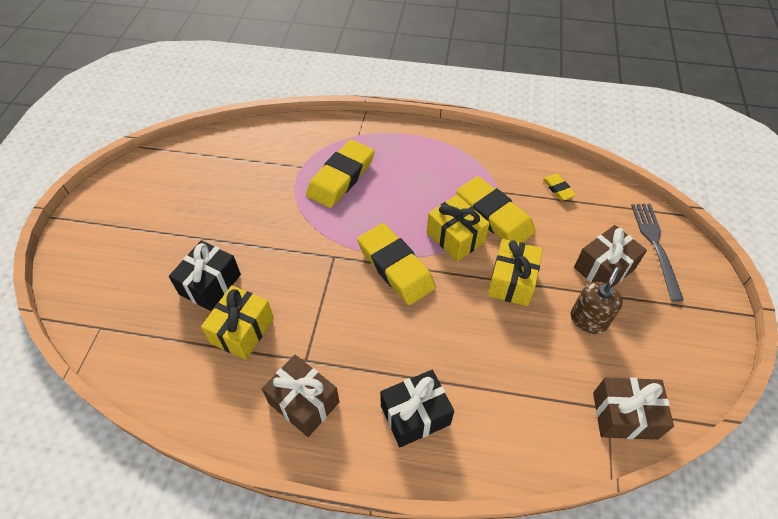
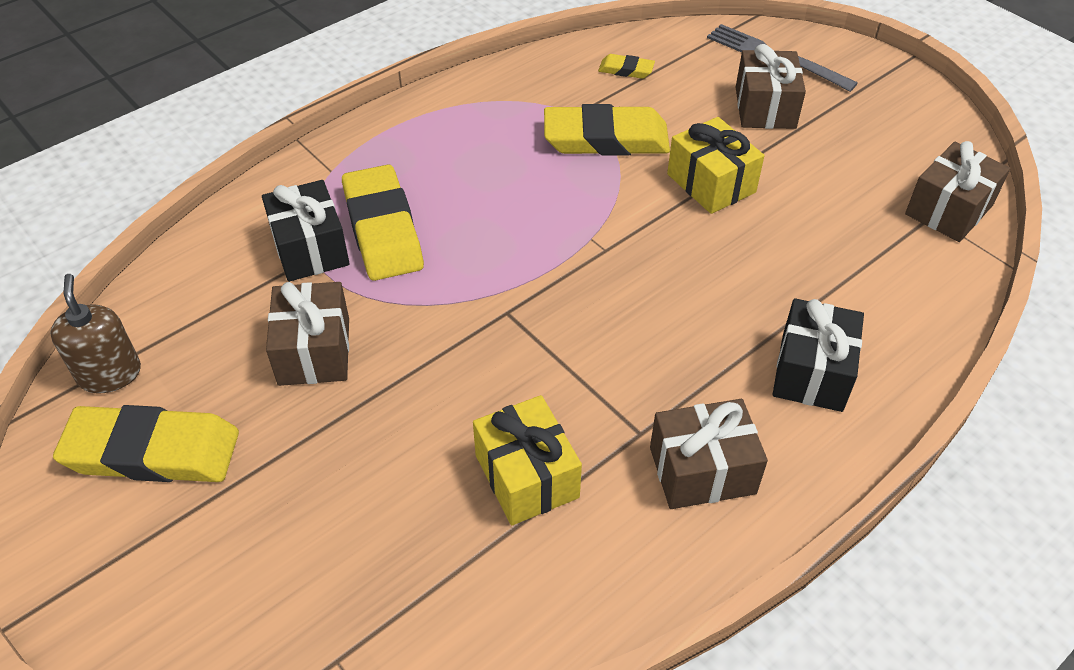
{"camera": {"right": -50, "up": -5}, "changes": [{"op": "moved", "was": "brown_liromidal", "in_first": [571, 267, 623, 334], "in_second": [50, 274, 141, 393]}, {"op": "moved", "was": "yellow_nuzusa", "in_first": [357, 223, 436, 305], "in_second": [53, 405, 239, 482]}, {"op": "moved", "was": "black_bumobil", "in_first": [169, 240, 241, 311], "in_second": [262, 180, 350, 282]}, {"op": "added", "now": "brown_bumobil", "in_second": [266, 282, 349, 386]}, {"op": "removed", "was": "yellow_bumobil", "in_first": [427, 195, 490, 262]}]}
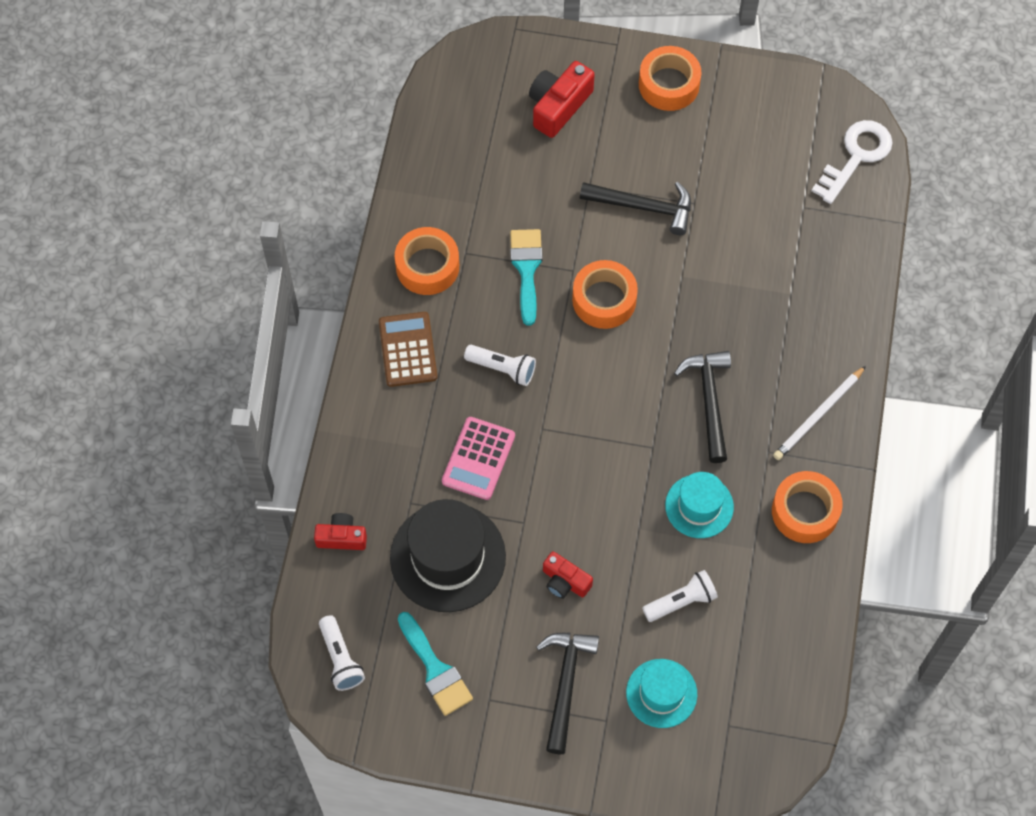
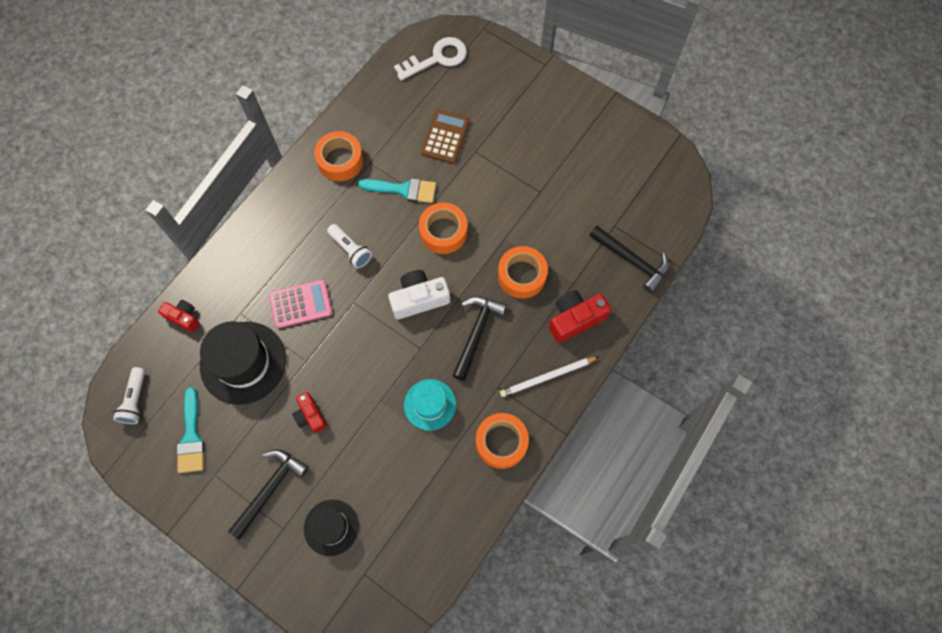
{"camera": {"right": 25, "up": 5}, "changes": [{"op": "turned", "was": "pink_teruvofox", "in_first": [442, 417, 515, 500], "in_second": [269, 279, 332, 328], "clockwise": -150}, {"op": "recoloured", "was": "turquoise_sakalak", "now": "black_sakalak", "in_first": [626, 659, 697, 728], "in_second": [304, 500, 359, 556]}, {"op": "turned", "was": "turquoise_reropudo", "in_first": [510, 229, 543, 326], "in_second": [358, 178, 436, 203], "clockwise": 75}, {"op": "added", "now": "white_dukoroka", "in_second": [388, 270, 450, 320]}, {"op": "moved", "was": "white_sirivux", "in_first": [812, 120, 893, 204], "in_second": [394, 37, 467, 81]}, {"op": "moved", "was": "brown_teruvofox", "in_first": [379, 312, 437, 387], "in_second": [421, 110, 470, 164]}, {"op": "moved", "was": "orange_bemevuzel", "in_first": [639, 46, 702, 111], "in_second": [498, 246, 548, 299]}, {"op": "moved", "was": "red_dukoroka", "in_first": [529, 61, 595, 138], "in_second": [549, 290, 611, 343]}, {"op": "moved", "was": "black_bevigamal", "in_first": [580, 182, 691, 235], "in_second": [589, 226, 669, 293]}, {"op": "removed", "was": "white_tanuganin", "in_first": [642, 570, 718, 622]}]}
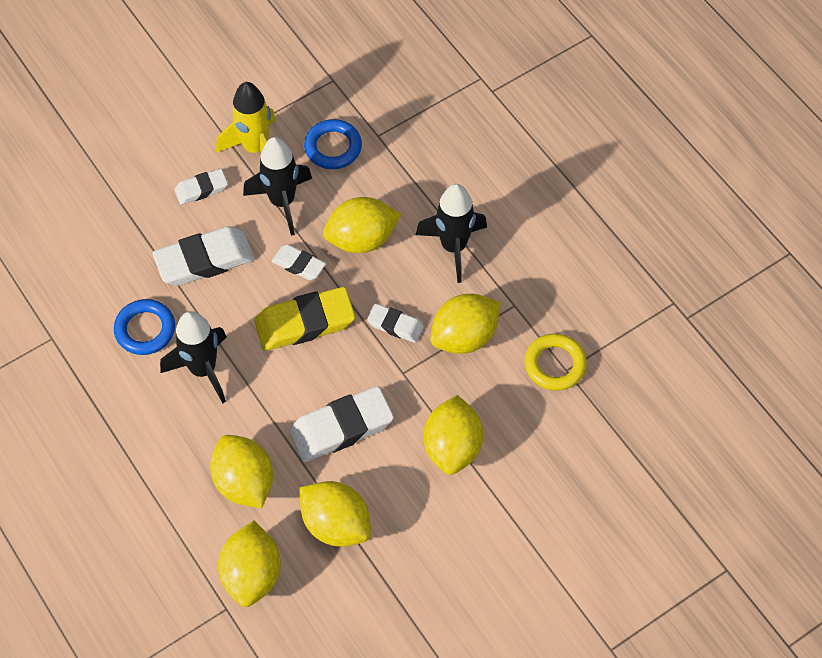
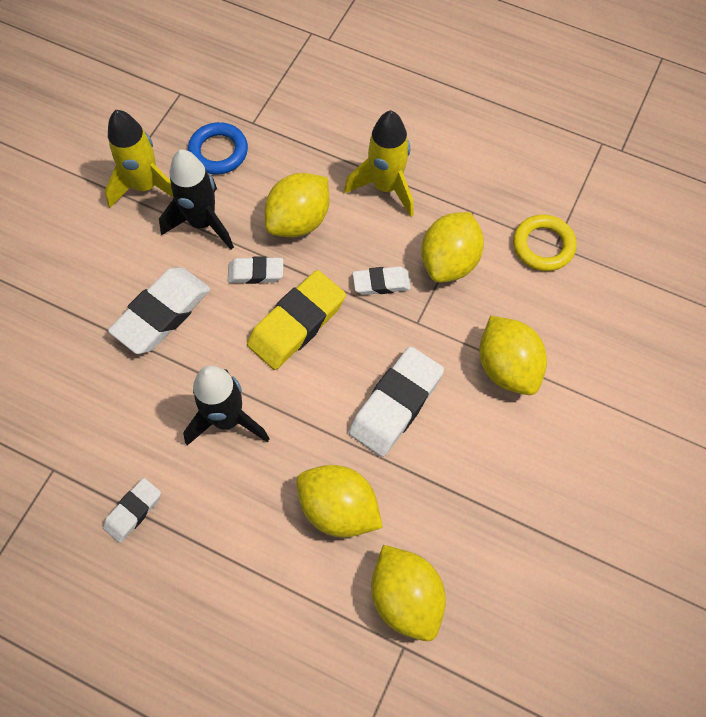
{"camera": {"right": -30, "up": 5}, "changes": [{"op": "moved", "was": "white_nuzusa", "in_first": [174, 169, 228, 205], "in_second": [103, 478, 161, 543]}, {"op": "recoloured", "was": "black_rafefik", "now": "yellow_rafefik", "in_first": [415, 184, 487, 283], "in_second": [344, 110, 414, 217]}, {"op": "removed", "was": "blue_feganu", "in_first": [114, 299, 175, 355]}, {"op": "removed", "was": "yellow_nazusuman", "in_first": [299, 481, 371, 547]}]}
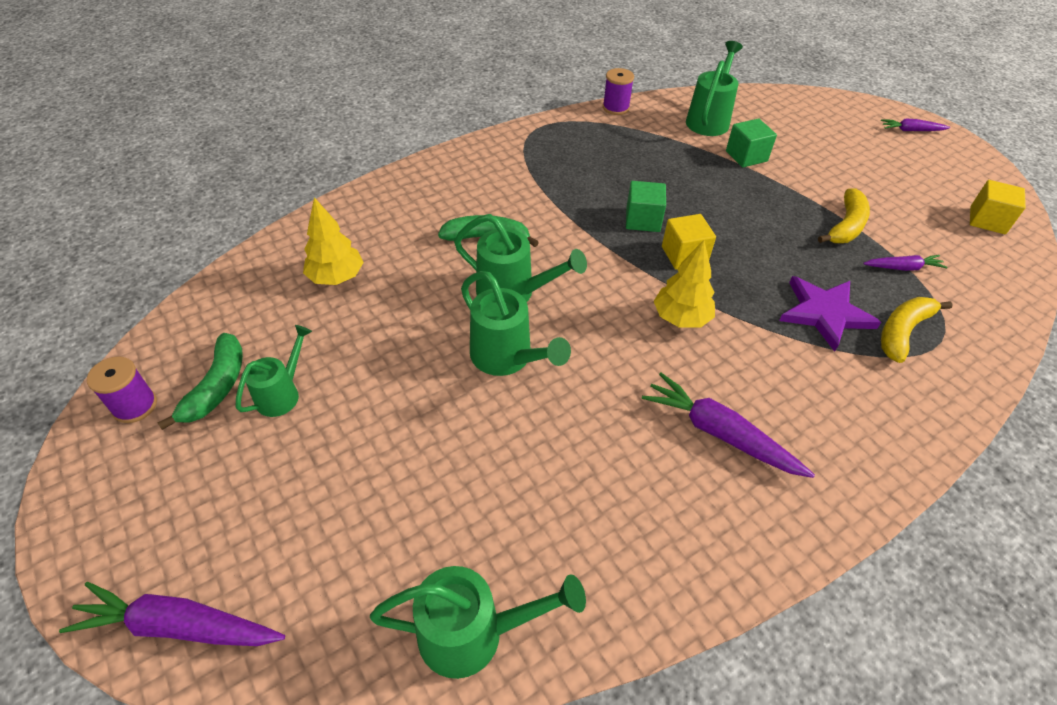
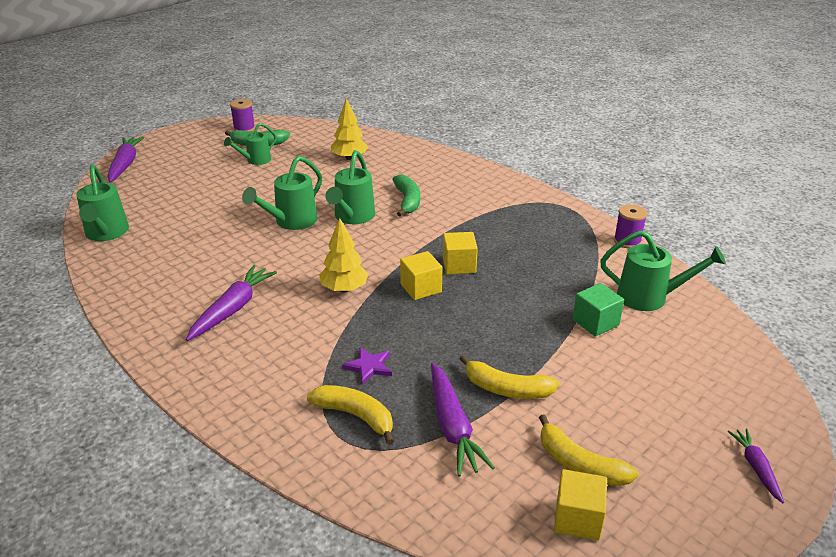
{"camera": {"right": 80, "up": -15}, "changes": [{"op": "turned", "was": "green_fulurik", "in_first": [236, 325, 312, 417], "in_second": [224, 123, 277, 165], "clockwise": 120}, {"op": "resized", "was": "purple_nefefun", "in_first": [779, 276, 881, 352], "in_second": [342, 347, 392, 385], "ratio": 0.57}, {"op": "resized", "was": "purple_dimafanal", "in_first": [863, 255, 948, 271], "in_second": [431, 363, 495, 476], "ratio": 1.74}, {"op": "recoloured", "was": "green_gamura", "now": "yellow_gamura", "in_first": [626, 181, 666, 232], "in_second": [443, 232, 478, 274]}, {"op": "added", "now": "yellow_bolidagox", "in_second": [539, 414, 639, 486]}]}
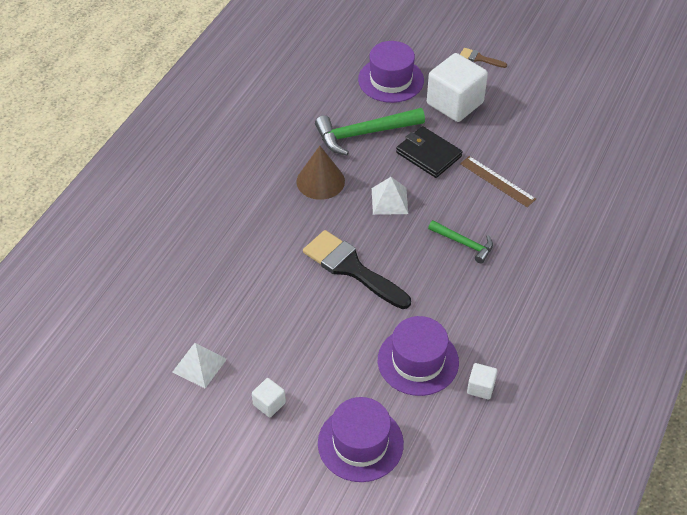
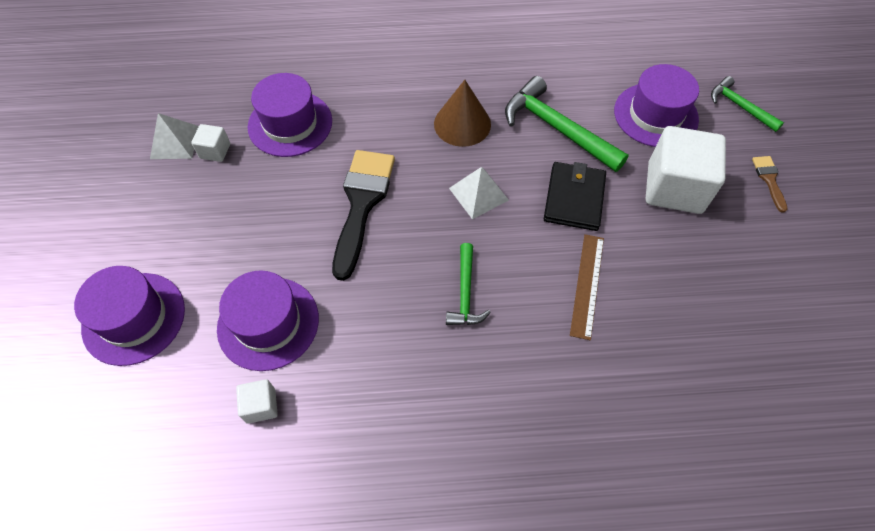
{"camera": {"right": 60, "up": 10}, "changes": [{"op": "moved", "was": "white_gamura", "in_first": [252, 378, 286, 417], "in_second": [191, 124, 230, 162]}, {"op": "added", "now": "purple_sakalak", "in_second": [247, 73, 332, 157]}, {"op": "added", "now": "green_bevigamal", "in_second": [711, 76, 784, 132]}]}
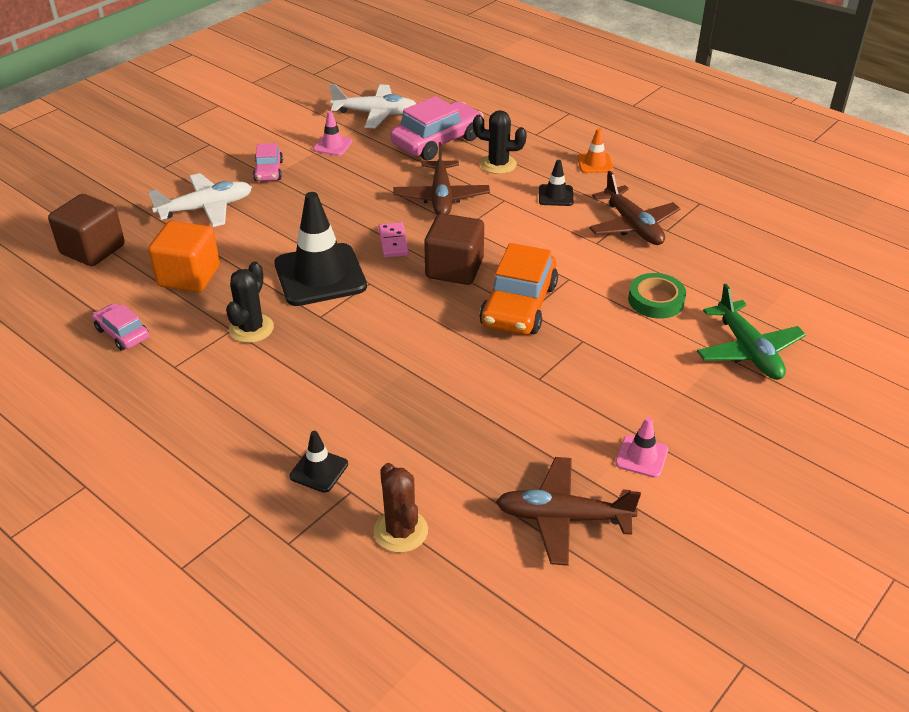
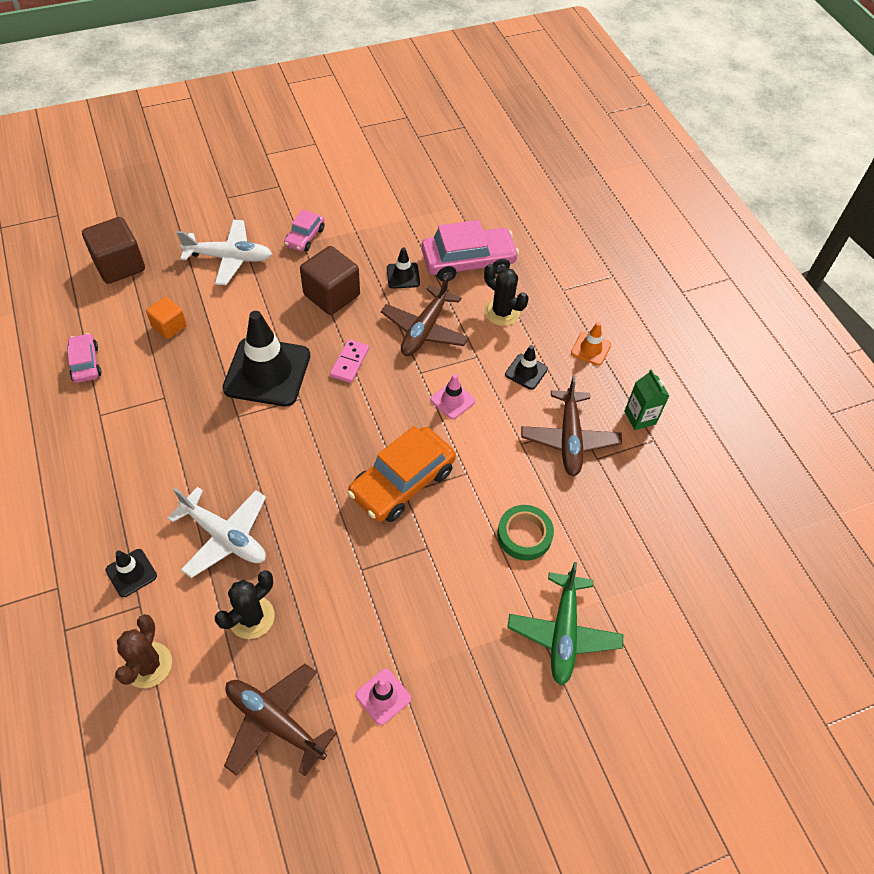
{"camera": {"right": 25, "up": 15}, "changes": [{"op": "resized", "was": "orange_gamura", "in_first": [148, 221, 220, 292], "in_second": [146, 297, 187, 339], "ratio": 0.6}, {"op": "moved", "was": "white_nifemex", "in_first": [329, 84, 416, 128], "in_second": [167, 487, 266, 578]}, {"op": "moved", "was": "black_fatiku", "in_first": [226, 261, 274, 343], "in_second": [215, 570, 275, 639]}, {"op": "moved", "was": "brown_gamura", "in_first": [424, 213, 484, 285], "in_second": [300, 246, 360, 315]}, {"op": "added", "now": "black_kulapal", "in_second": [387, 248, 420, 289]}, {"op": "moved", "was": "pink_kulapal", "in_first": [313, 111, 352, 156], "in_second": [430, 374, 475, 419]}, {"op": "added", "now": "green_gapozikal", "in_second": [624, 369, 669, 430]}]}
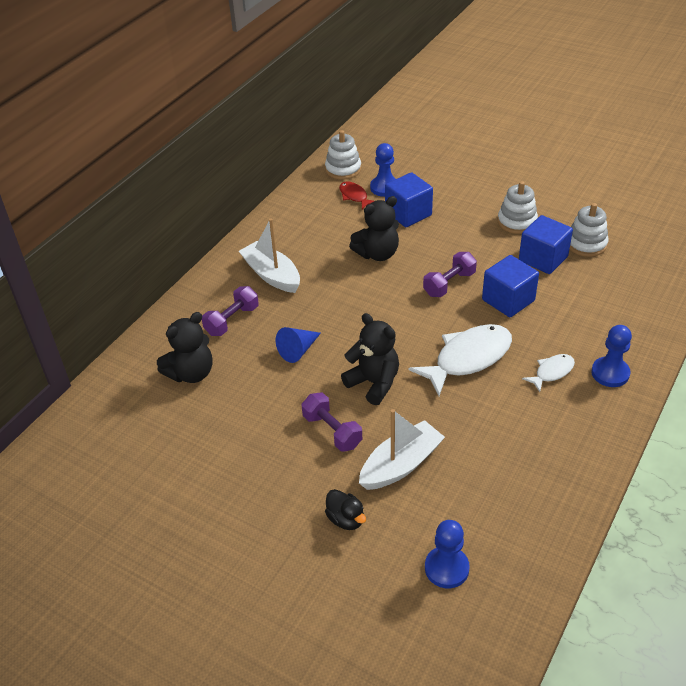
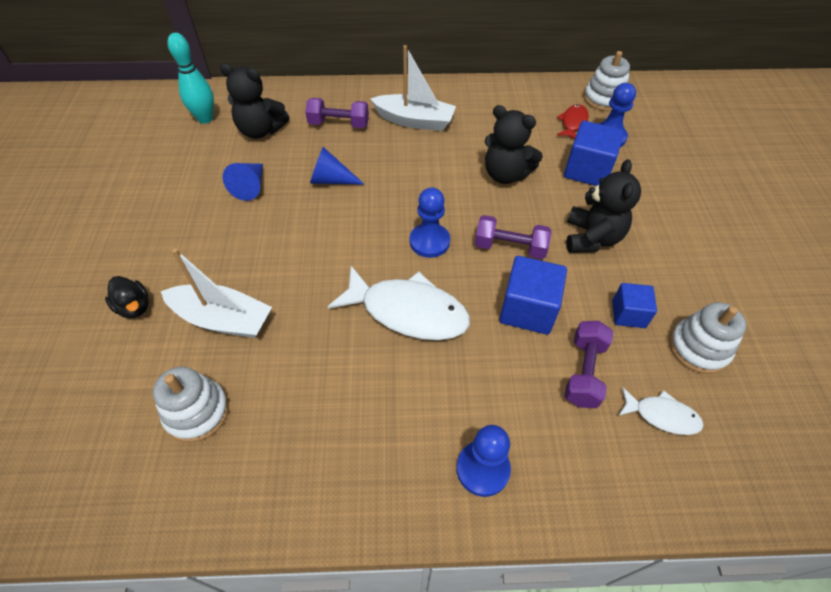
{"camera": {"right": 55, "up": 10}, "changes": [{"op": "turned", "was": "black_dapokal", "in_first": [325, 489, 366, 530], "in_second": [105, 276, 149, 318], "clockwise": -60}, {"op": "moved", "was": "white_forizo", "in_first": [498, 181, 538, 234], "in_second": [153, 367, 229, 442]}, {"op": "added", "now": "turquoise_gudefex", "in_second": [167, 33, 214, 124]}, {"op": "added", "now": "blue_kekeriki", "in_second": [223, 163, 263, 201]}, {"op": "turned", "was": "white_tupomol", "in_first": [239, 218, 300, 293], "in_second": [370, 45, 456, 131], "clockwise": 90}, {"op": "moved", "was": "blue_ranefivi", "in_first": [425, 520, 470, 588], "in_second": [410, 187, 450, 258]}, {"op": "moved", "was": "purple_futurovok", "in_first": [302, 392, 362, 452], "in_second": [564, 321, 613, 408]}, {"op": "moved", "was": "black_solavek", "in_first": [341, 313, 399, 405], "in_second": [566, 159, 641, 253]}, {"op": "resized", "was": "blue_gamura", "in_first": [519, 215, 573, 274], "in_second": [612, 283, 657, 328], "ratio": 0.62}, {"op": "moved", "was": "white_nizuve", "in_first": [522, 354, 575, 392], "in_second": [618, 387, 704, 435]}]}
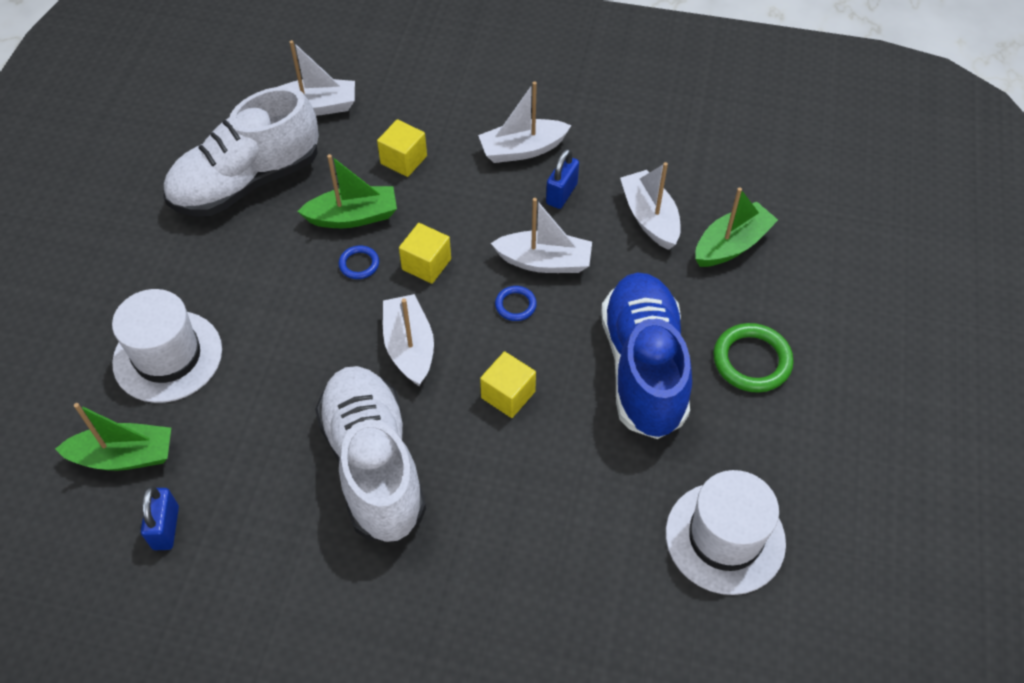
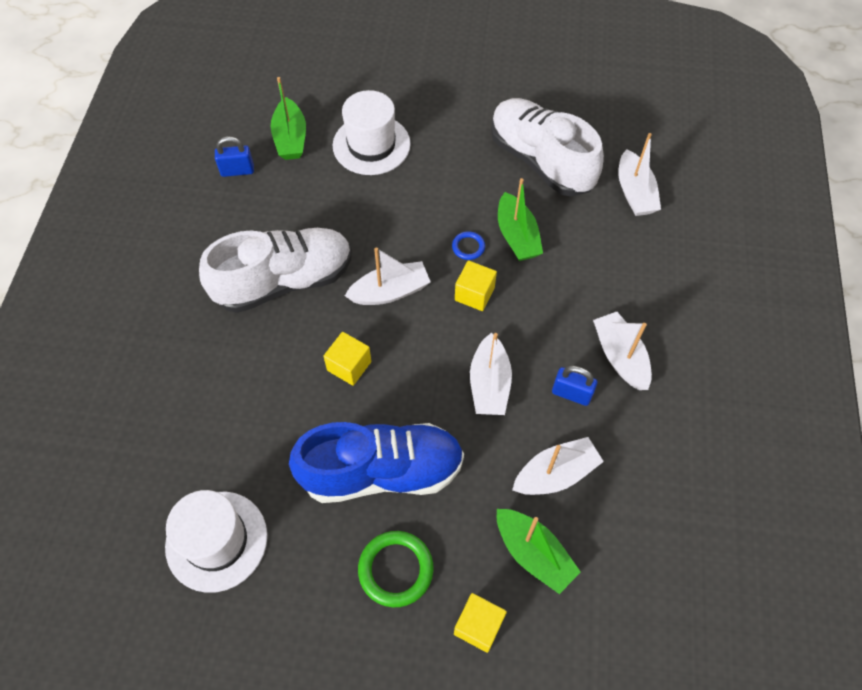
{"camera": {"right": 85, "up": 5}, "changes": [{"op": "moved", "was": "yellow_gamura", "in_first": [377, 119, 427, 177], "in_second": [454, 593, 507, 653]}, {"op": "removed", "was": "blue_feganu", "in_first": [495, 286, 537, 321]}]}
